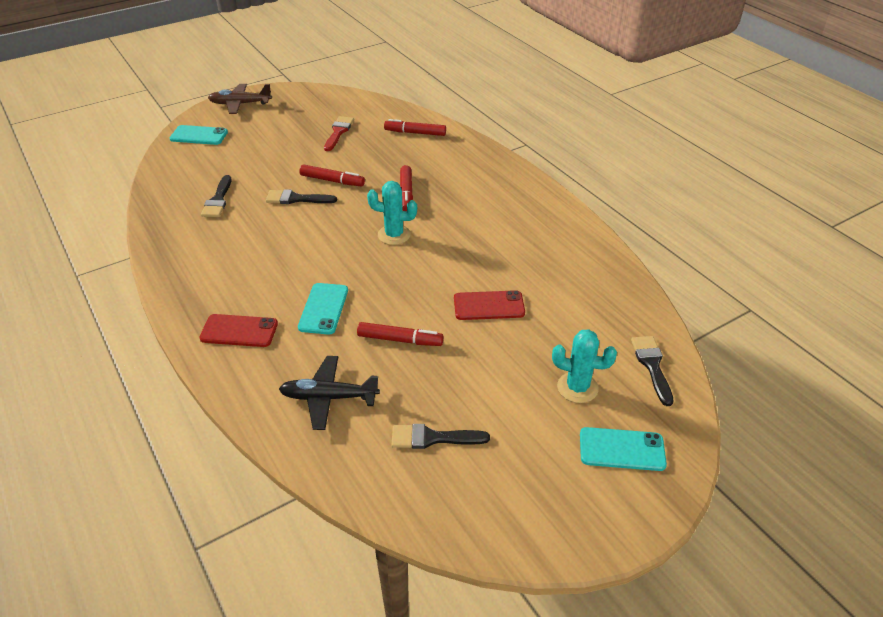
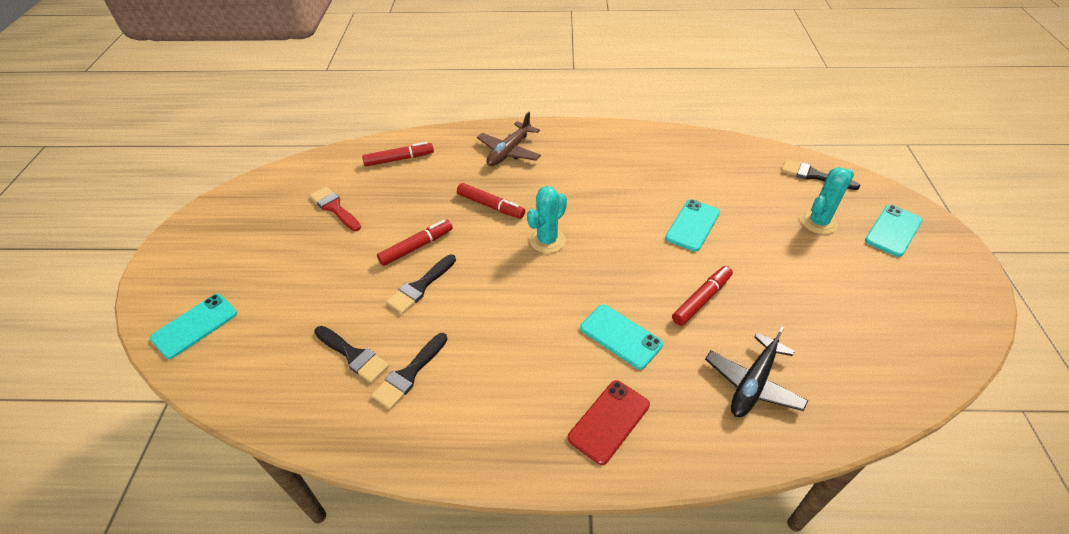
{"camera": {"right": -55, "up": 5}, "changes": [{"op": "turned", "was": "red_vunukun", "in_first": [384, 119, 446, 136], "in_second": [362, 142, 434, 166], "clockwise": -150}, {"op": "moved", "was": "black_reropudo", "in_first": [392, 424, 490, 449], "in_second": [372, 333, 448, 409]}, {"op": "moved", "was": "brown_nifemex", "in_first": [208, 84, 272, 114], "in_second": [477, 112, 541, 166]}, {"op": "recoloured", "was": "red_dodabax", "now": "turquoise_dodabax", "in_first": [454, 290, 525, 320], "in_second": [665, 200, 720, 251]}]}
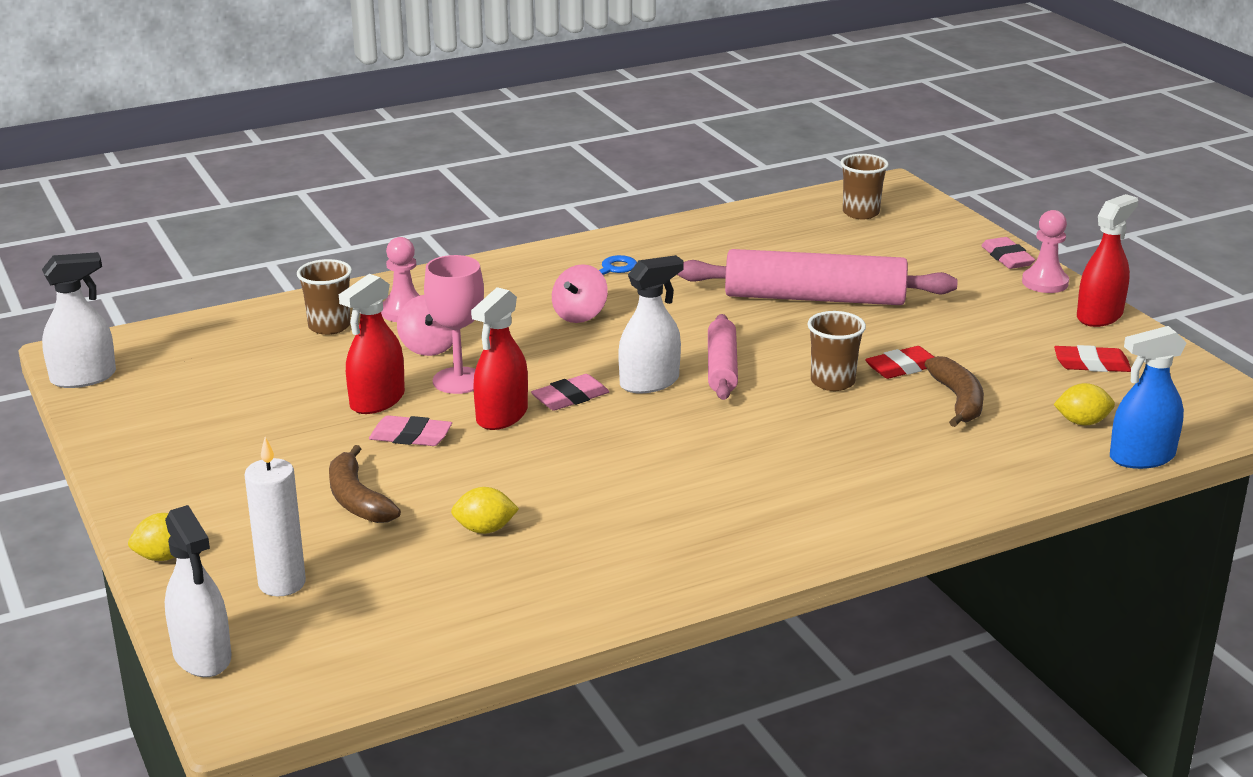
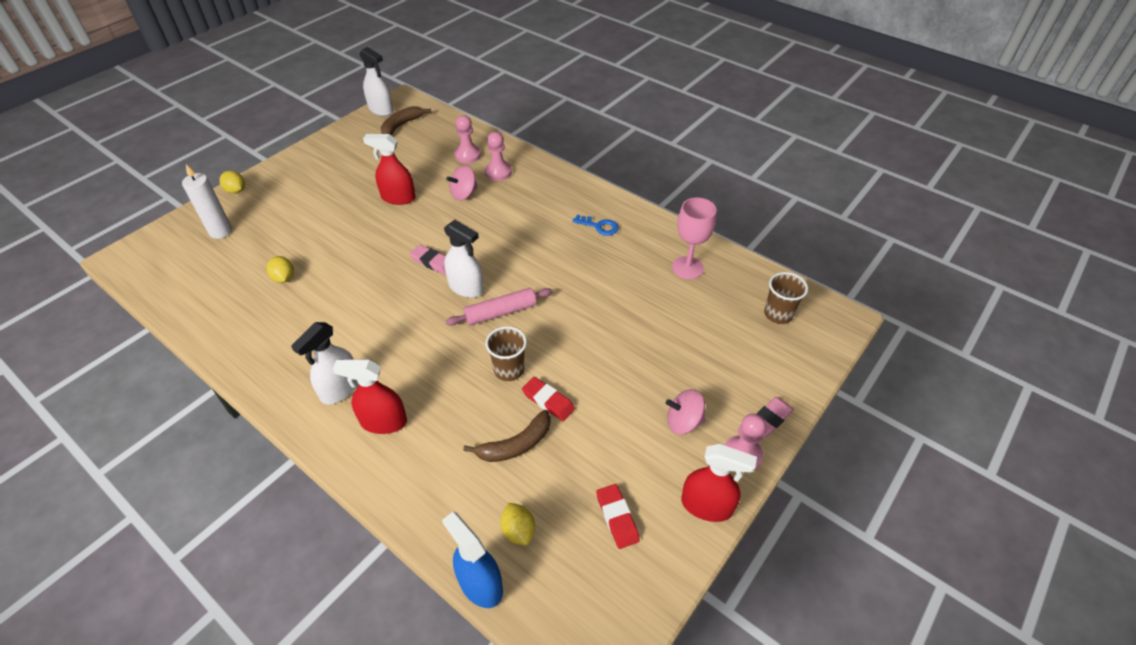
{"camera": {"right": 65, "up": 20}, "changes": [{"op": "moved", "was": "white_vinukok", "in_first": [165, 505, 231, 677], "in_second": [291, 322, 358, 404]}, {"op": "moved", "was": "red_vinukok", "in_first": [471, 287, 528, 430], "in_second": [333, 359, 407, 434]}, {"op": "moved", "was": "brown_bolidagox", "in_first": [329, 445, 401, 523], "in_second": [381, 106, 431, 135]}, {"op": "replaced", "was": "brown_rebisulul", "now": "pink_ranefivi", "in_first": [297, 259, 352, 335], "in_second": [455, 115, 481, 163]}, {"op": "moved", "was": "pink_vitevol", "in_first": [552, 264, 608, 323], "in_second": [666, 389, 705, 435]}, {"op": "moved", "was": "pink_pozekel", "in_first": [424, 255, 484, 394], "in_second": [672, 198, 717, 279]}, {"op": "removed", "was": "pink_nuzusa", "in_first": [369, 415, 452, 446]}, {"op": "removed", "was": "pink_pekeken", "in_first": [677, 249, 958, 305]}]}
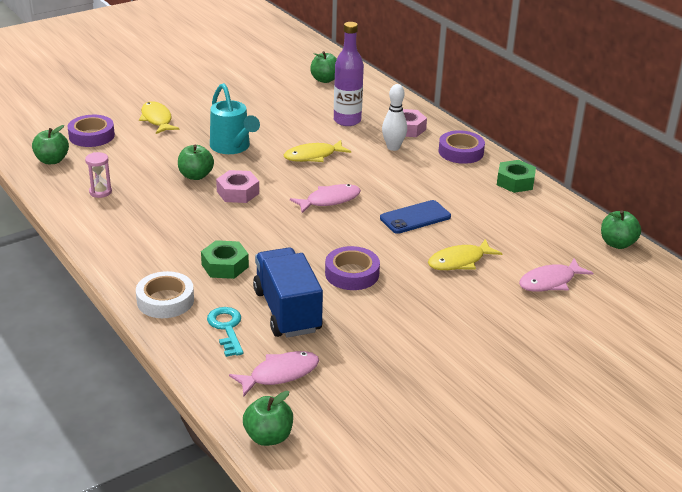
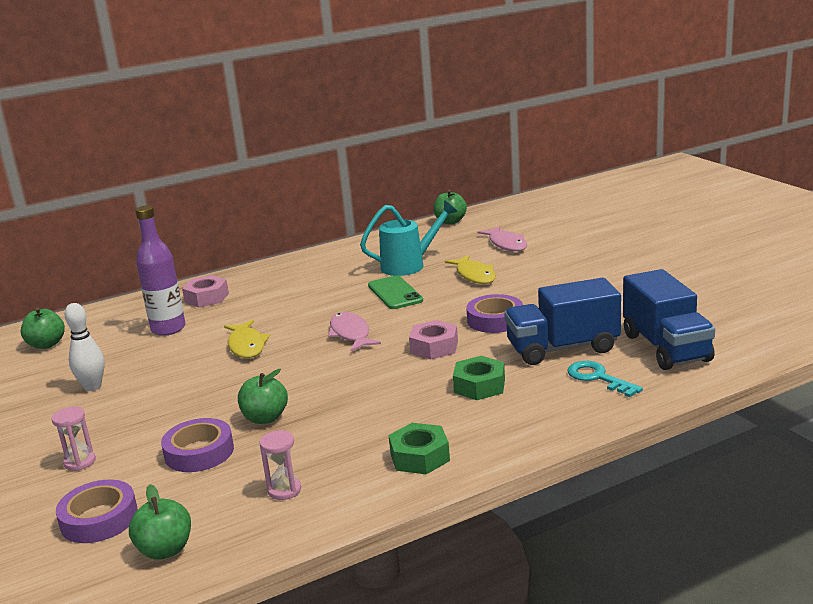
{"camera": {"right": -80, "up": -10}, "changes": [{"op": "replaced", "was": "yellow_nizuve", "now": "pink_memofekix", "in_first": [139, 101, 180, 134], "in_second": [51, 407, 96, 471]}, {"op": "moved", "was": "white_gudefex", "in_first": [382, 84, 407, 151], "in_second": [65, 303, 105, 391]}, {"op": "moved", "was": "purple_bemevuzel", "in_first": [439, 130, 485, 164], "in_second": [161, 418, 234, 472]}, {"op": "moved", "was": "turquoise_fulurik", "in_first": [210, 83, 260, 154], "in_second": [360, 200, 458, 276]}, {"op": "recoloured", "was": "blue_dodabax", "now": "green_dodabax", "in_first": [380, 200, 451, 234], "in_second": [368, 275, 423, 309]}, {"op": "moved", "was": "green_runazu", "in_first": [497, 160, 536, 193], "in_second": [389, 423, 450, 474]}, {"op": "moved", "was": "pink_runazu", "in_first": [216, 170, 259, 203], "in_second": [409, 320, 458, 359]}, {"op": "turned", "was": "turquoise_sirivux", "in_first": [207, 307, 243, 357], "in_second": [567, 361, 643, 397], "clockwise": 60}, {"op": "replaced", "was": "pink_nizuve", "now": "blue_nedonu", "in_first": [229, 351, 319, 396], "in_second": [623, 269, 715, 370]}, {"op": "removed", "was": "white_bemevuzel", "in_first": [136, 271, 194, 318]}, {"op": "removed", "was": "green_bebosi", "in_first": [243, 391, 293, 446]}]}
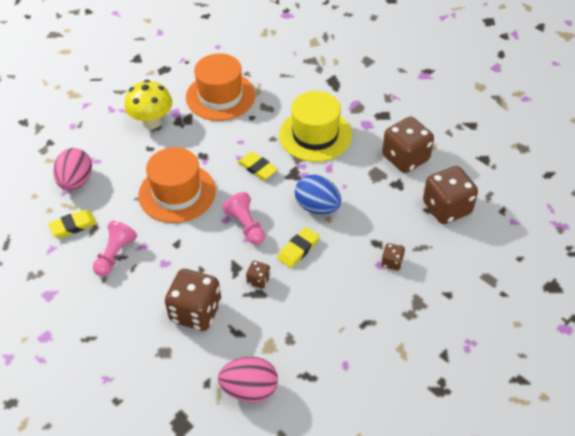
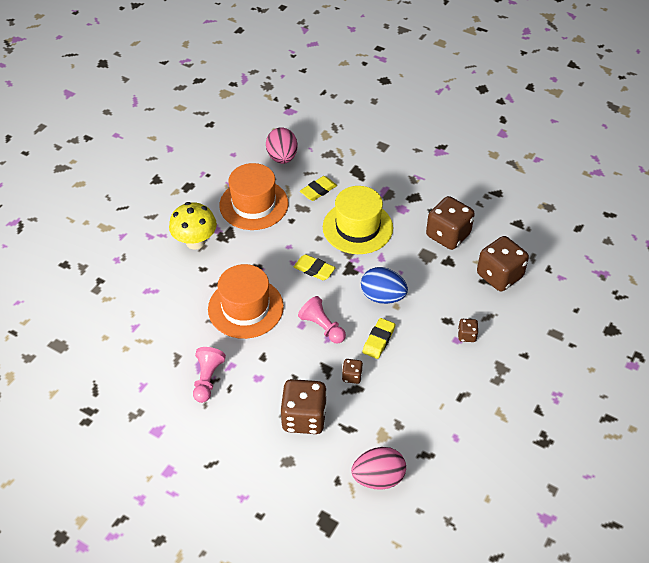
{"camera": {"right": -15, "up": 0}, "changes": [{"op": "moved", "was": "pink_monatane", "in_first": [53, 148, 92, 191], "in_second": [266, 127, 298, 164]}, {"op": "moved", "was": "yellow_nuzusa", "in_first": [48, 210, 97, 238], "in_second": [300, 176, 337, 201]}]}
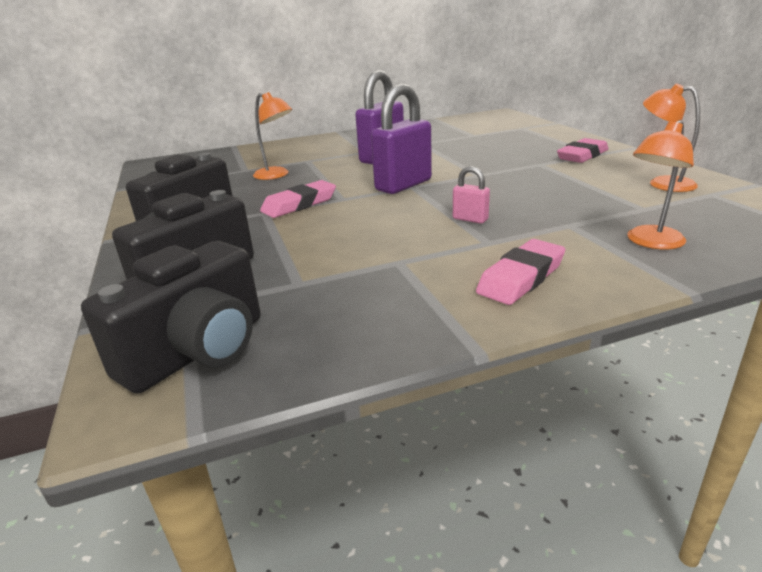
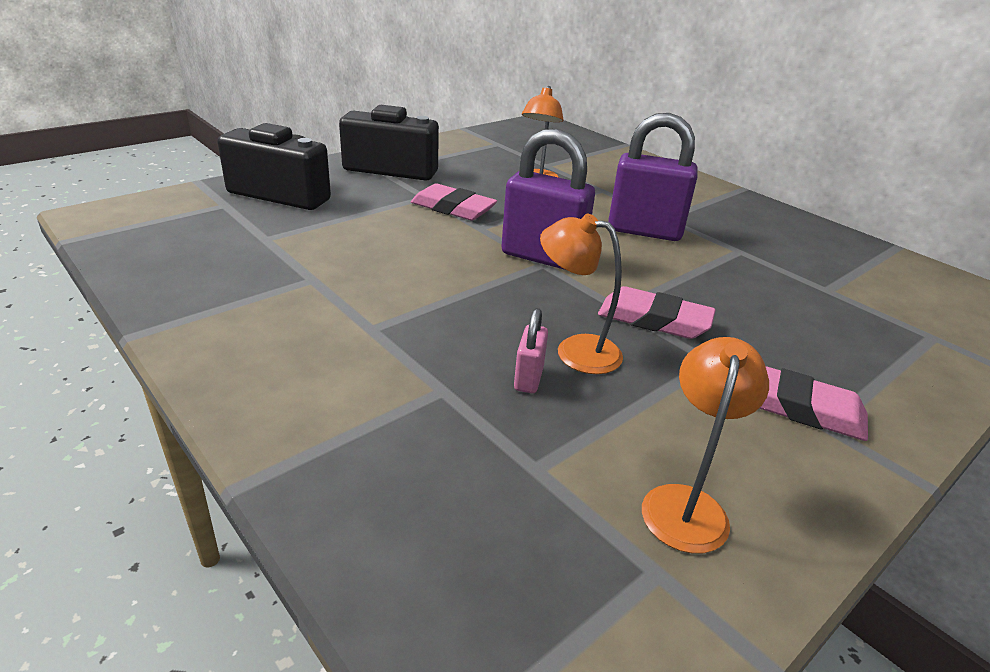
{"camera": {"right": 65, "up": 5}, "changes": [{"op": "moved", "was": "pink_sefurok", "in_first": [453, 166, 490, 224], "in_second": [514, 308, 548, 393]}, {"op": "moved", "was": "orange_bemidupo", "in_first": [627, 120, 694, 250], "in_second": [540, 214, 623, 374]}, {"op": "moved", "was": "pink_nuzusa", "in_first": [476, 239, 565, 305], "in_second": [598, 286, 716, 339]}, {"op": "removed", "was": "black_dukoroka", "in_first": [81, 241, 261, 394]}]}
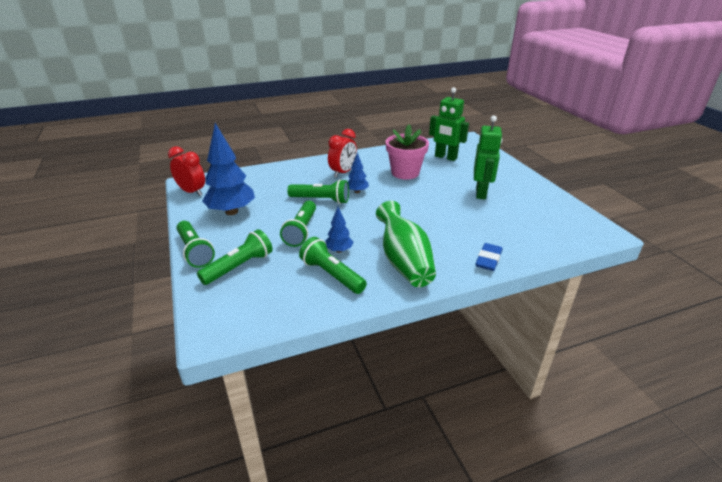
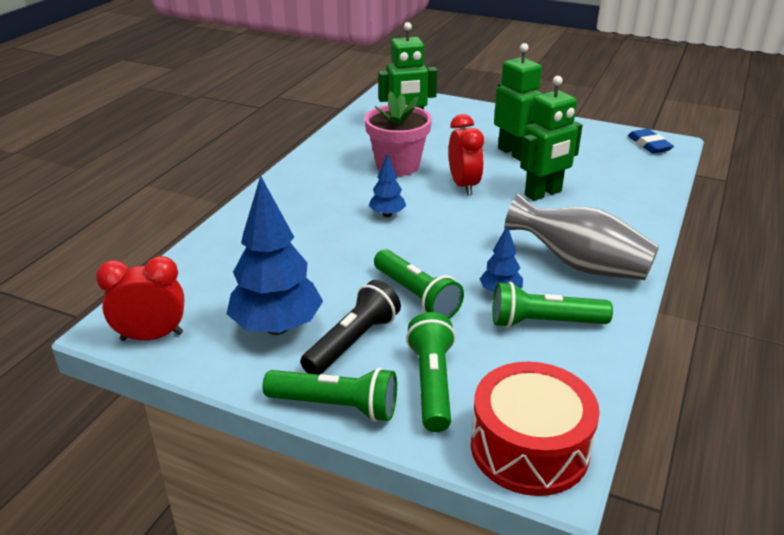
{"camera": {"right": -45, "up": 0}, "changes": [{"op": "added", "now": "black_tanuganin", "in_second": [300, 280, 401, 375]}, {"op": "moved", "was": "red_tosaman", "in_first": [328, 129, 357, 178], "in_second": [448, 114, 484, 195]}, {"op": "added", "now": "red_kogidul", "in_second": [471, 362, 600, 496]}, {"op": "recoloured", "was": "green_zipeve", "now": "grey_zipeve", "in_first": [376, 201, 436, 287], "in_second": [504, 194, 659, 280]}, {"op": "added", "now": "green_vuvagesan", "in_second": [520, 76, 583, 201]}, {"op": "moved", "was": "blue_nuzusa", "in_first": [475, 243, 502, 271], "in_second": [628, 129, 674, 154]}, {"op": "removed", "was": "green_tanuganin", "in_first": [287, 179, 349, 204]}]}
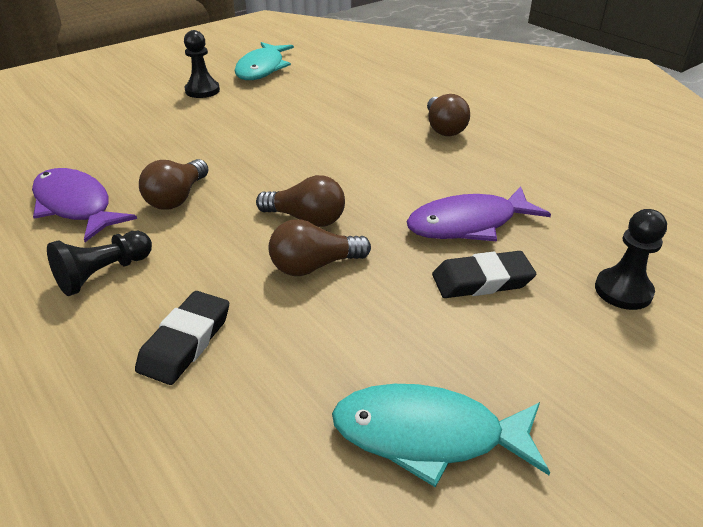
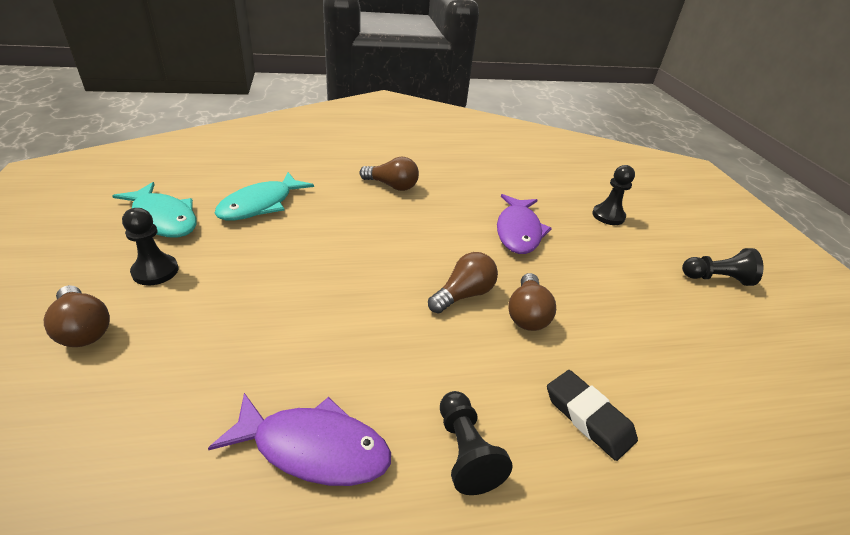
{"camera": {"right": -65, "up": 0}, "changes": [{"op": "moved", "was": "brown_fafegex", "in_first": [139, 159, 209, 210], "in_second": [44, 285, 110, 347]}, {"op": "turned", "was": "purple_nizuve", "in_first": [32, 168, 137, 242], "in_second": [208, 393, 391, 486], "clockwise": -150}, {"op": "moved", "was": "turquoise_nizuve", "in_first": [332, 384, 550, 487], "in_second": [214, 172, 314, 220]}, {"op": "added", "now": "black_ranefivi", "in_second": [682, 248, 763, 286]}, {"op": "removed", "was": "black_nuzusa", "in_first": [432, 251, 536, 298]}]}
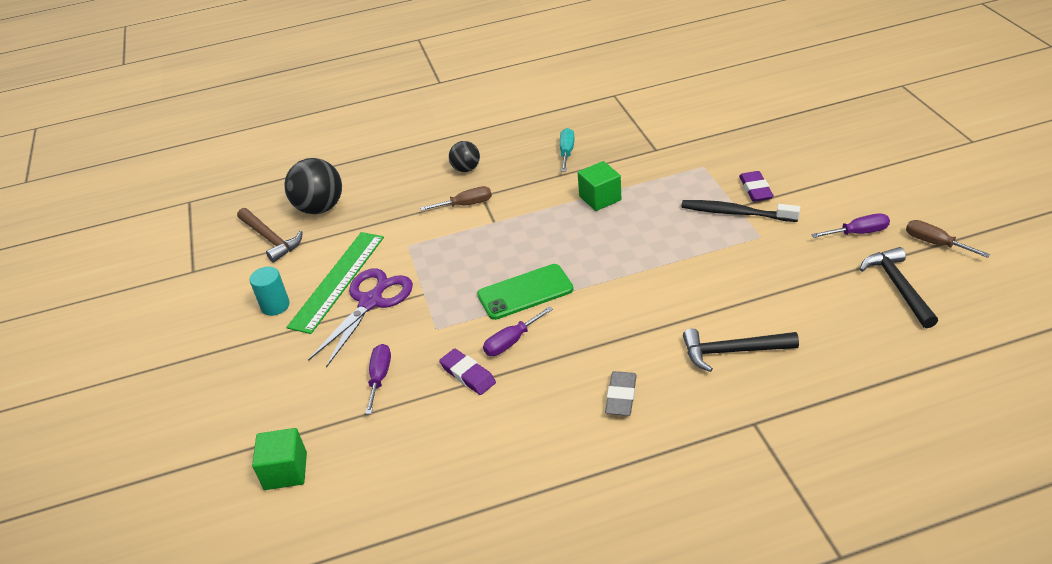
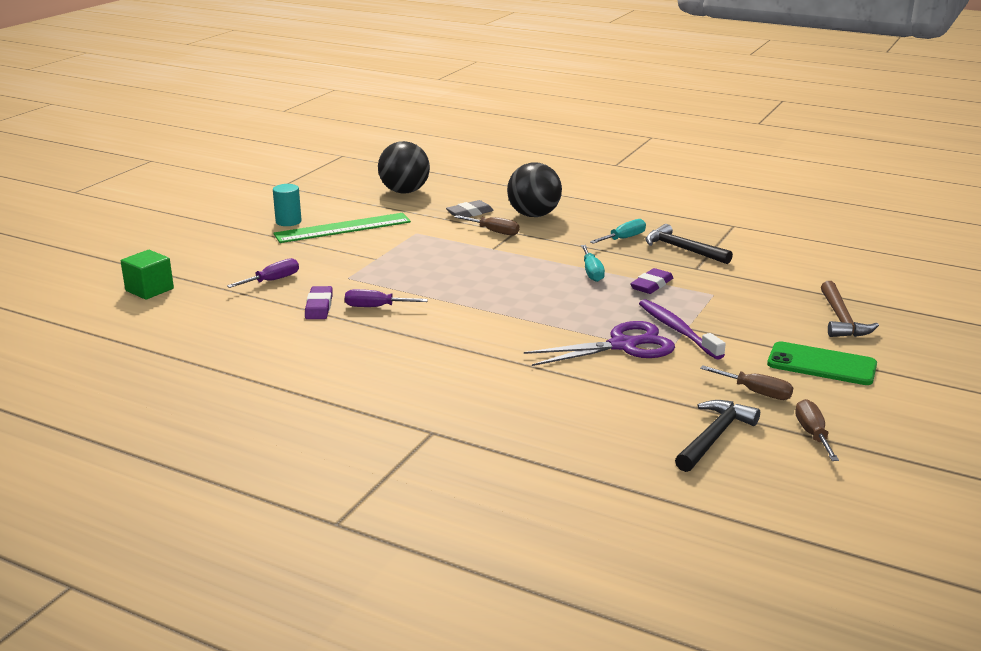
{"camera": {"right": 40, "up": -15}, "changes": [{"op": "moved", "was": "grey_nuzusa", "in_first": [605, 371, 637, 416], "in_second": [446, 200, 494, 217]}, {"op": "resized", "was": "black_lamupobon", "in_first": [449, 141, 480, 172], "in_second": [507, 162, 562, 217], "ratio": 1.74}, {"op": "moved", "was": "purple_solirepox", "in_first": [308, 268, 413, 368], "in_second": [524, 321, 675, 366]}, {"op": "replaced", "was": "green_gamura", "now": "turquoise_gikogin", "in_first": [578, 161, 621, 211], "in_second": [581, 245, 605, 282]}, {"op": "moved", "was": "purple_nuzusa", "in_first": [739, 171, 774, 202], "in_second": [630, 268, 673, 294]}, {"op": "recoloured", "was": "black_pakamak", "now": "purple_pakamak", "in_first": [681, 200, 800, 222], "in_second": [639, 299, 726, 359]}, {"op": "moved", "was": "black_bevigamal", "in_first": [683, 328, 799, 372], "in_second": [646, 224, 733, 264]}, {"op": "recoloured", "was": "purple_gikogin", "now": "brown_gikogin", "in_first": [811, 213, 890, 238], "in_second": [700, 365, 793, 400]}, {"op": "moved", "was": "green_dodabax", "in_first": [477, 264, 574, 320], "in_second": [767, 341, 877, 385]}, {"op": "moved", "was": "brown_bevigamal", "in_first": [237, 208, 303, 263], "in_second": [821, 281, 879, 337]}]}
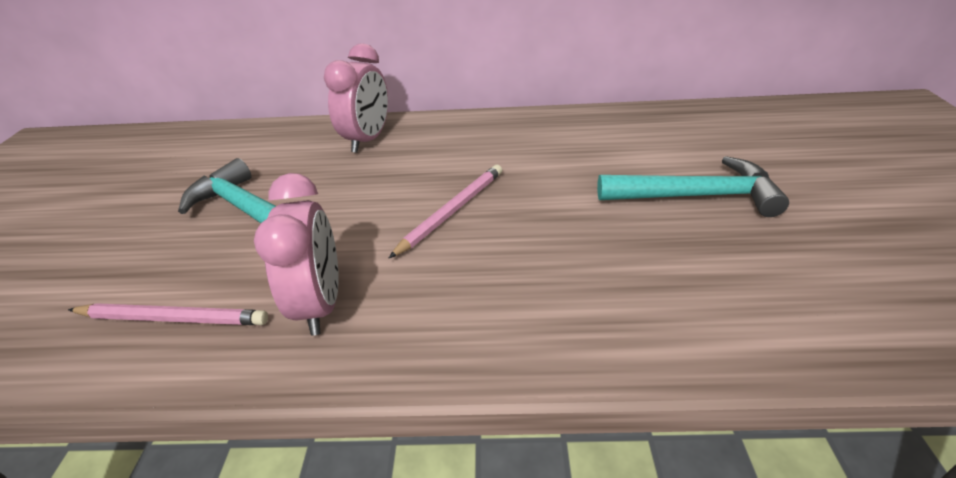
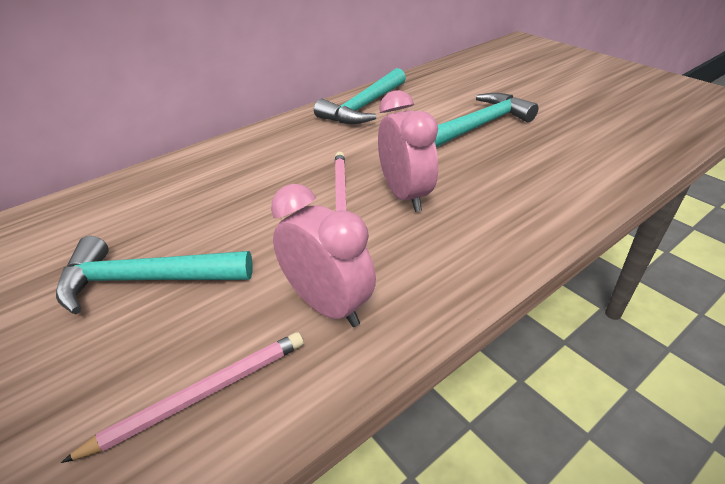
{"camera": {"right": -40, "up": 0}, "changes": [{"op": "added", "now": "turquoise_bevigamal", "in_second": [314, 68, 406, 124]}, {"op": "moved", "was": "pink_tosaman", "in_first": [324, 44, 388, 153], "in_second": [378, 90, 438, 212]}]}
